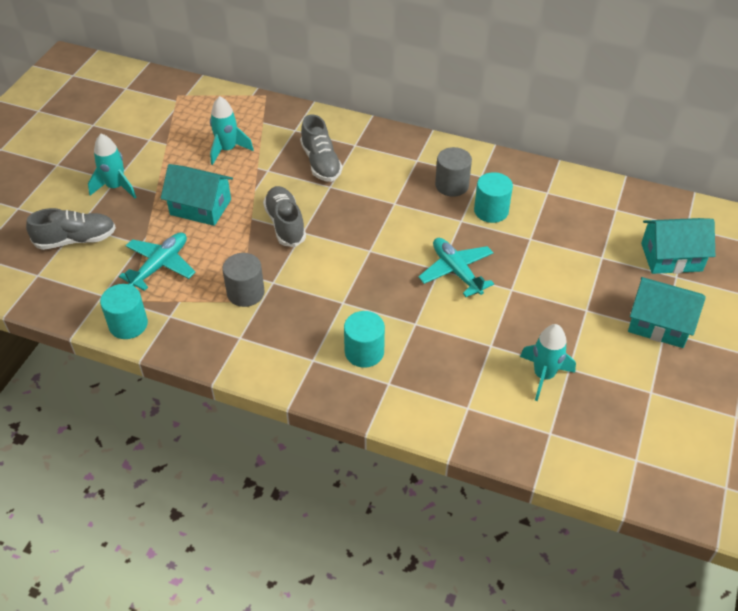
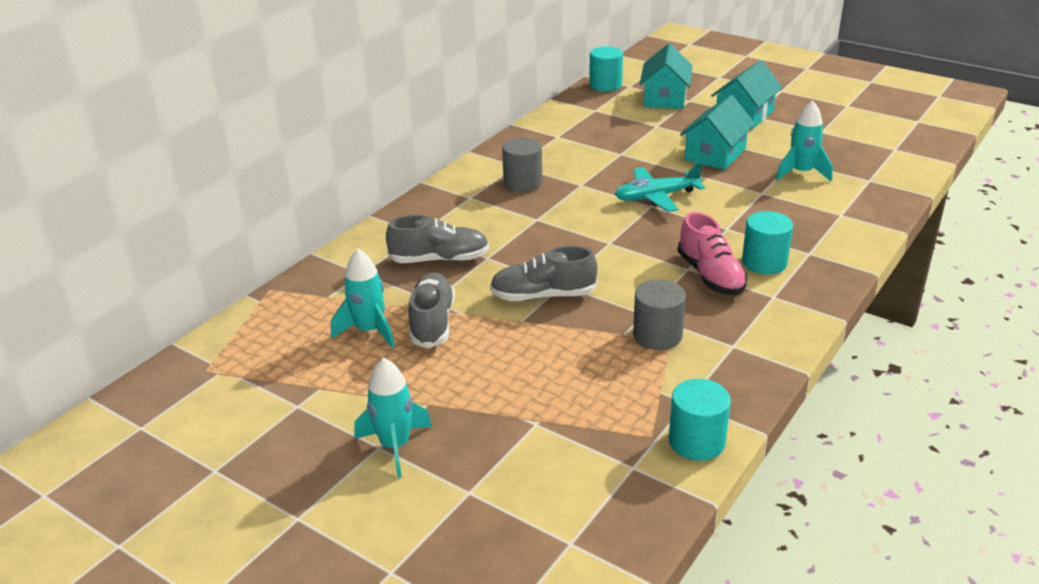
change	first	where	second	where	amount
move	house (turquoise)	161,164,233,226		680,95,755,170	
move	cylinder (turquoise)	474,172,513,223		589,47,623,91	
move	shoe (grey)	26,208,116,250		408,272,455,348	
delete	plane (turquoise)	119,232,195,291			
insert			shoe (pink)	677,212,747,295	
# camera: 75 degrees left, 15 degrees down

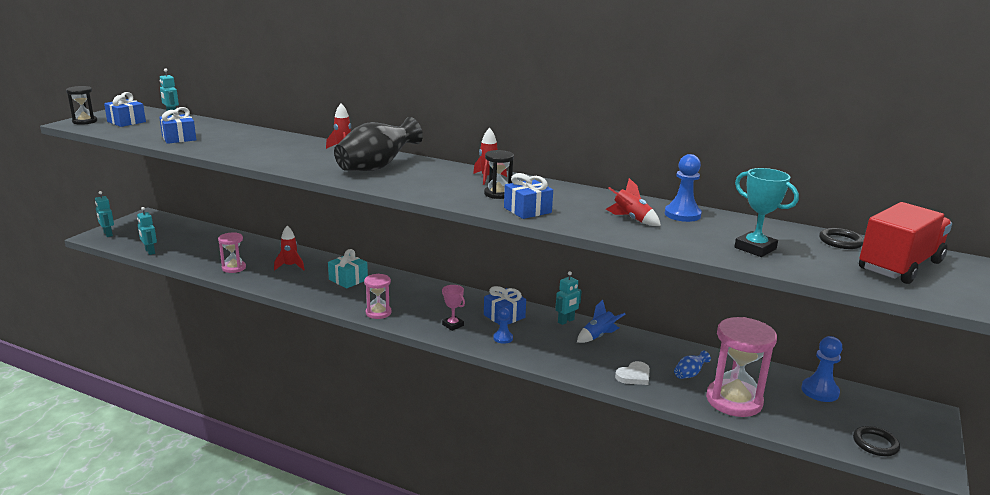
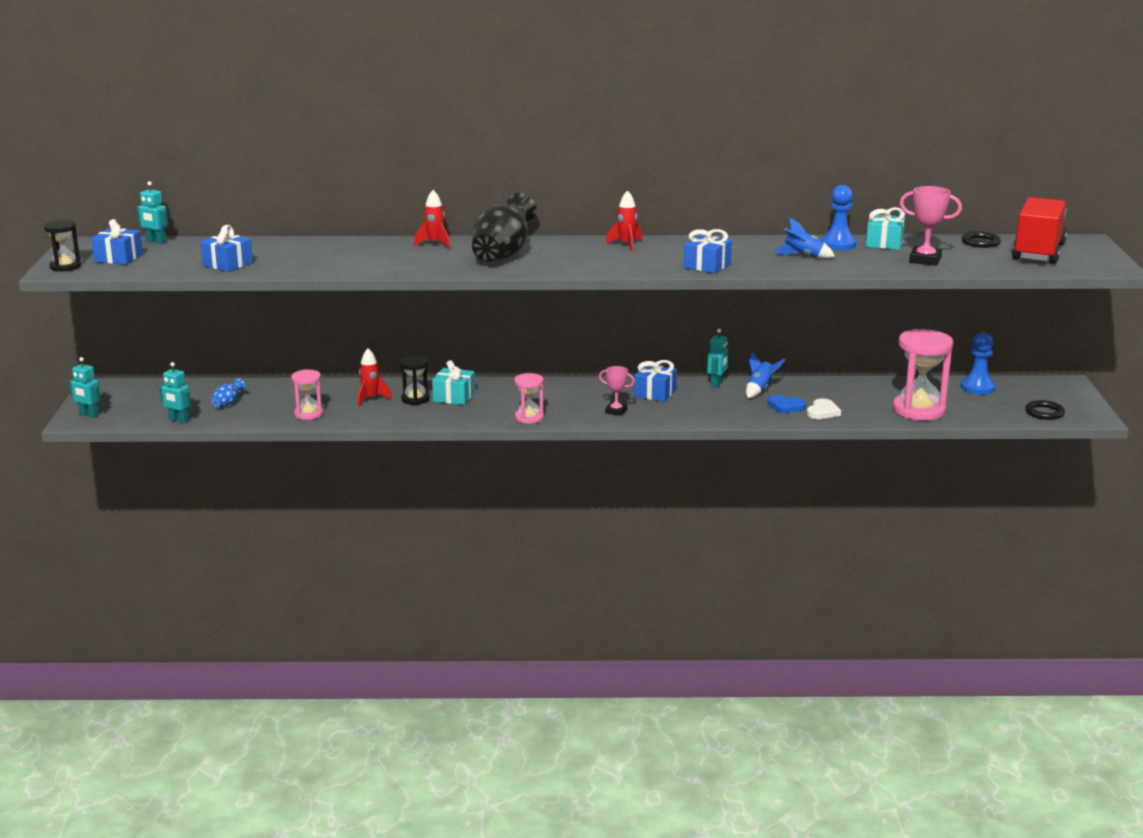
change	first	where	second	where	amount
move	hourglass (black)	484,150,514,199		400,356,430,405	
recolor	trophy (turquoise)	734,168,799,257	trophy (pink)	899,186,962,266	
recolor	rocket (red)	606,178,661,226	rocket (blue)	773,217,835,258	
delete	pawn (blue)	493,307,513,344			
move	vase (blue)	674,350,711,379		211,378,245,408	
insert			gift (turquoise)	866,207,905,250	
insert			heart (blue)	767,394,806,414	
# camera: 25 degrees left, 0 degrees up

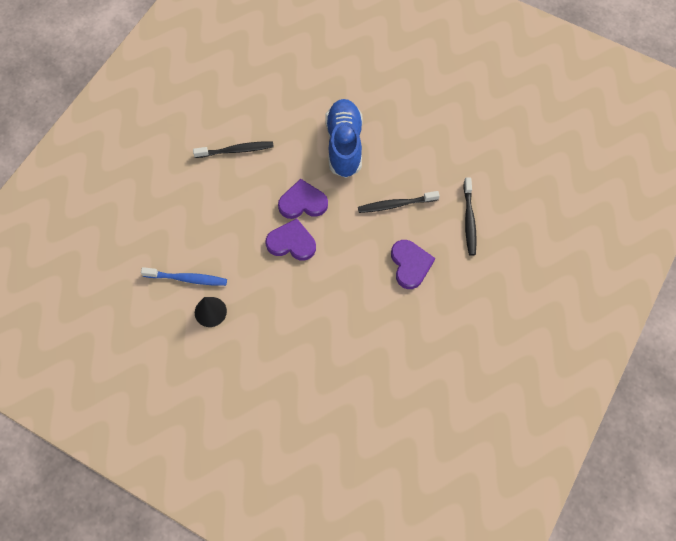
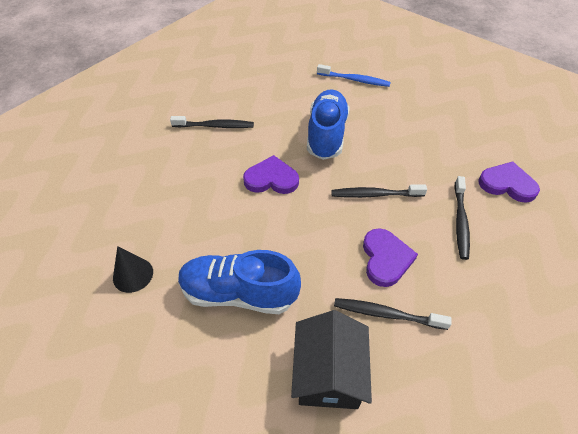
change	first	where	second	where	amount
move	heart (purple)	265,218,316,261		478,161,540,203	
move	toothbrush (blue)	141,267,227,286		317,64,391,87	
insert			shoe (blue)	178,250,301,314	
insert			toothbrush (black)	334,298,452,330	
insert			house (black)	291,310,372,409	
# camera: 10 degrees right, 15 degrees down

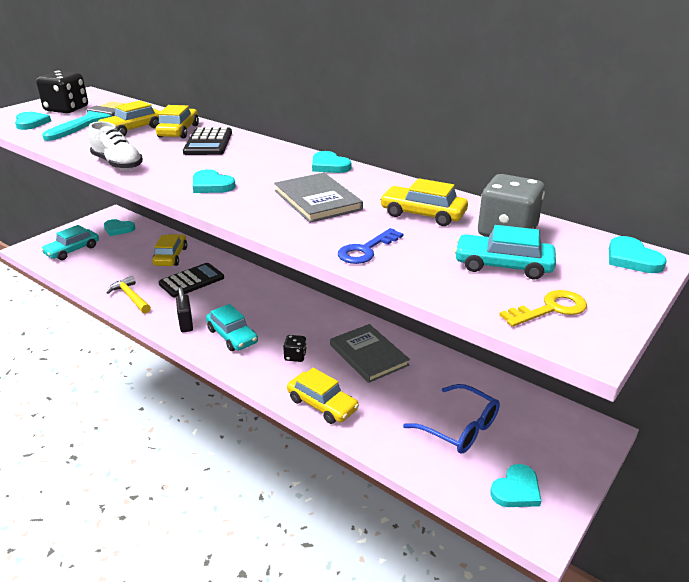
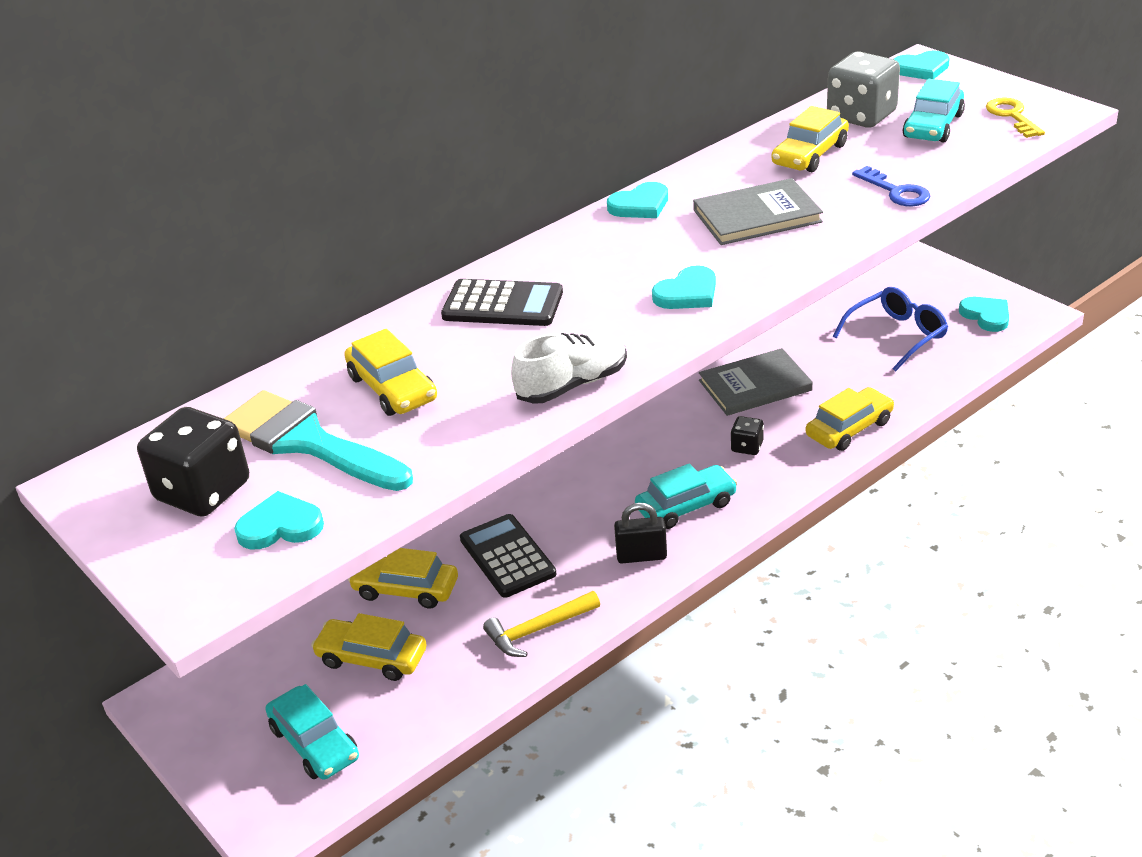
change	first	where	second	where	amount
move	car (yellow)	155,105,199,138		311,613,427,681	
delete	heart (turquoise)	104,219,135,236			
# camera: 75 degrees left, 5 degrees up

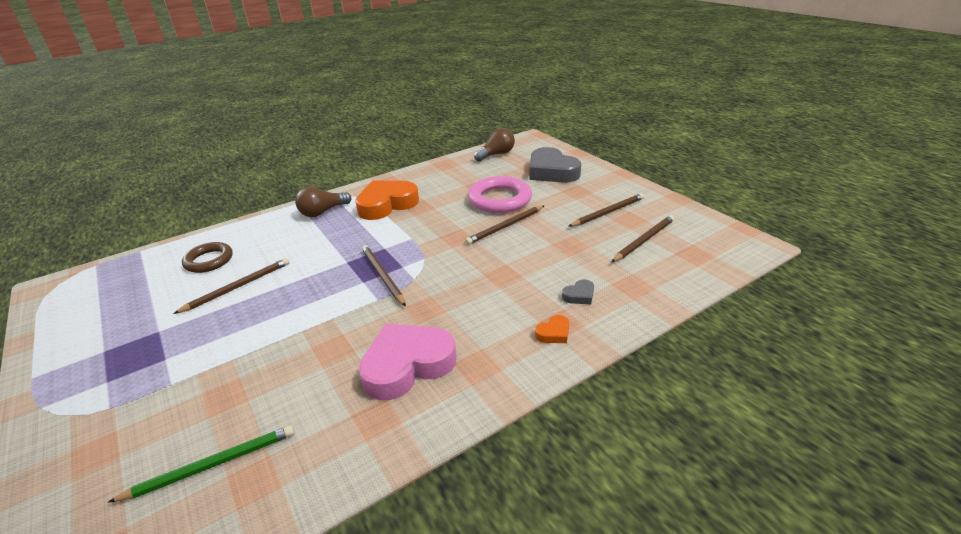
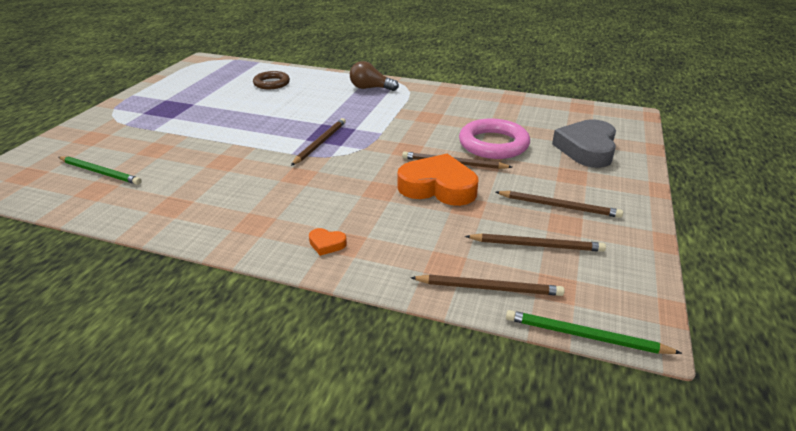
change	first	where	second	where	amount
delete	light bulb (brown)	474,128,515,161			
move	heart (orange)	355,181,419,220		397,154,478,206	
move	pencil (brown)	173,258,290,314		410,275,565,296	
delete	heart (grey)	562,280,594,304			
delete	heart (pink)	359,324,457,400			
insert			pencil (green)	506,310,682,354	
# camera: 50 degrees right, 0 degrees up

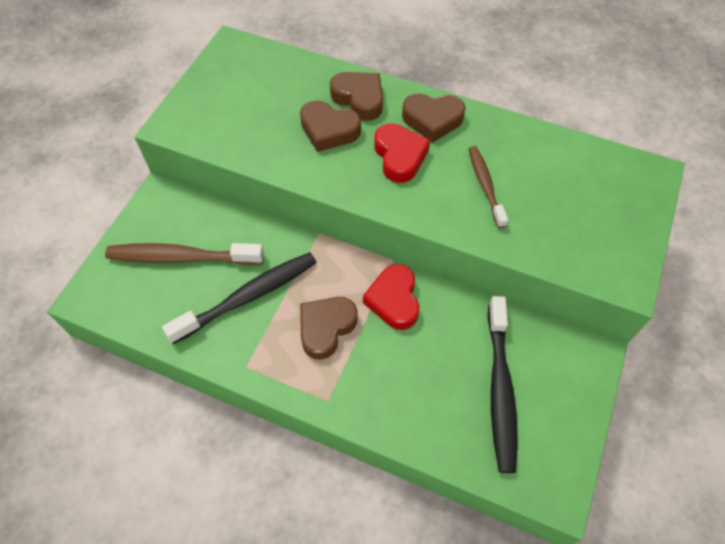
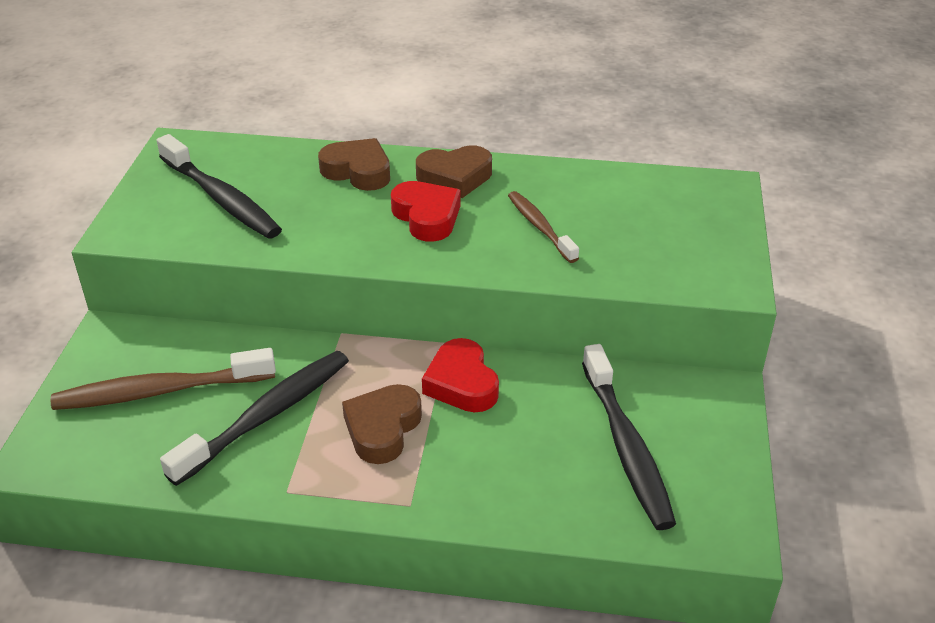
change	first	where	second	where	amount
delete	heart (brown)	300,100,361,152			
insert			toothbrush (black)	157,134,282,239	
# camera: 15 degrees left, 20 degrees down

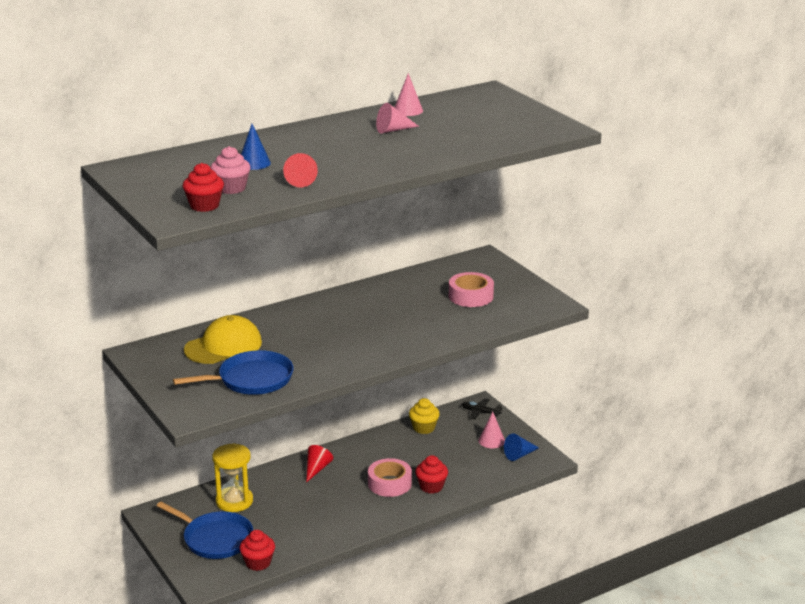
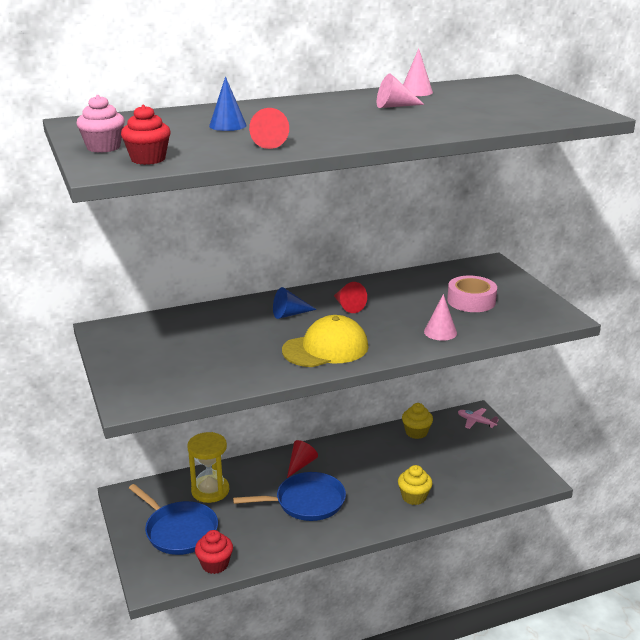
change	first	where	second	where	amount
move	cupcake (pink)	210,146,251,194		76,95,125,153	
move	cap (yellow)	184,315,262,364		282,315,368,367	
move	pan (blue)	173,350,294,395		233,472,346,521	
recolor	plane (black)	462,398,503,419	plane (pink)	458,408,499,429	
move	cone (pink)	478,412,505,448		424,294,457,341	
move	cone (blue)	504,433,539,461		273,287,317,319	
recolor	cupcake (red)	415,455,448,494	cupcake (yellow)	398,465,433,505	
delete	tape (pink)	368,458,412,497			
insert			cone (red)	334,282,367,313	
# camera: 10 degrees right, 0 degrees up

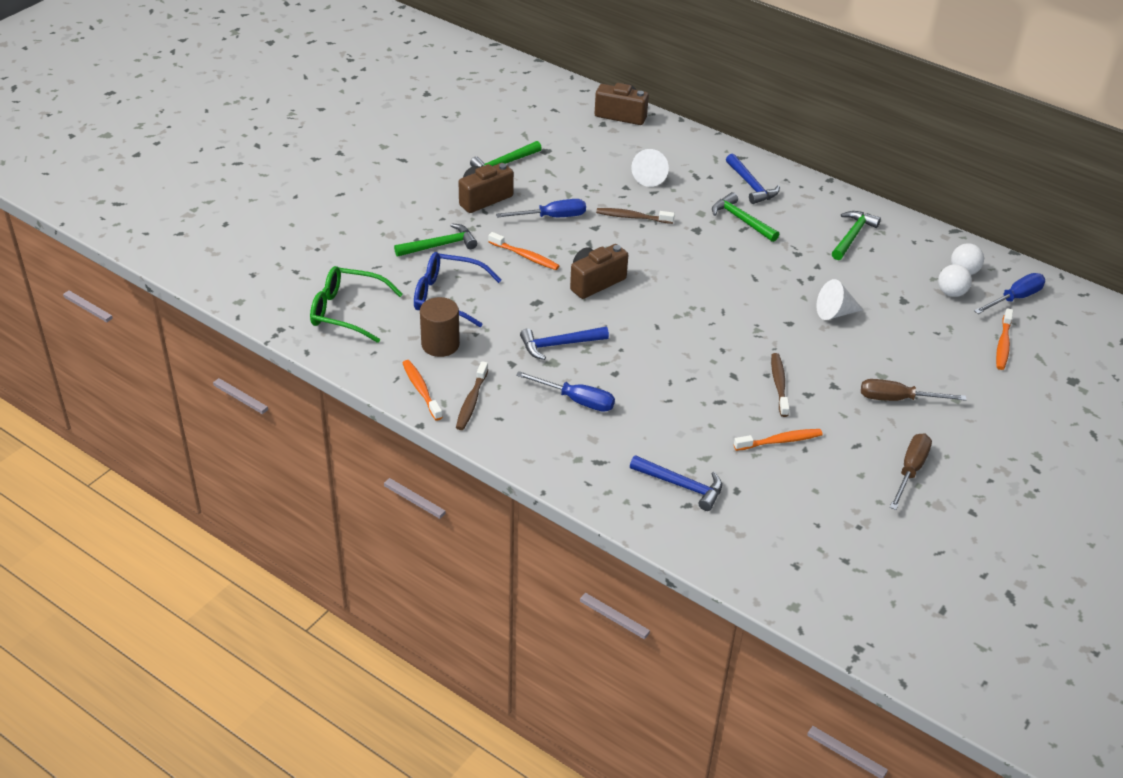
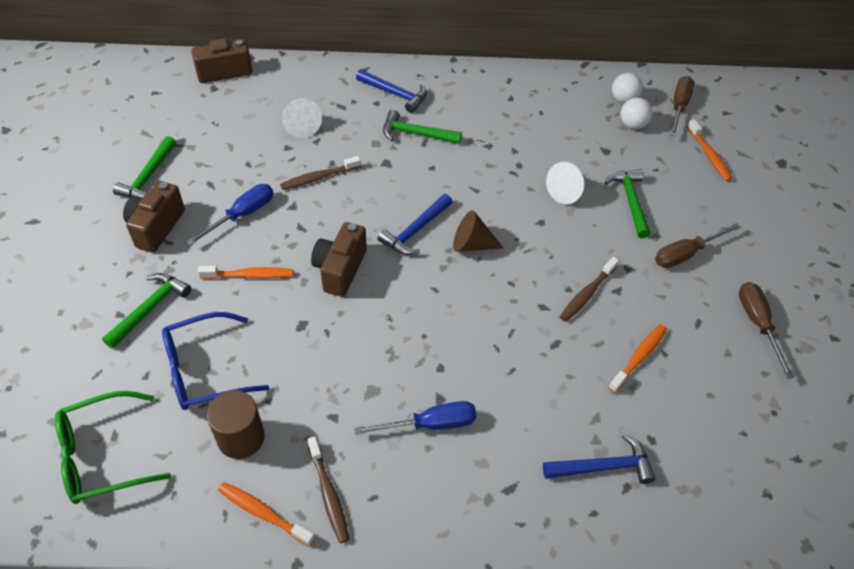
change	first	where	second	where	amount
move	hammer (green)	832,211,881,260		604,169,651,238	
recolor	screwdriver (blue)	974,273,1045,314	screwdriver (brown)	670,76,695,136	
move	hammer (blue)	520,327,609,360		378,194,452,255	
rotate	toothbrush (brown)	771,353,790,417		560,257,619,322	105 degrees counterclockwise
insert			cone (brown)	453,210,503,252	
# camera: 35 degrees left, 10 degrees up

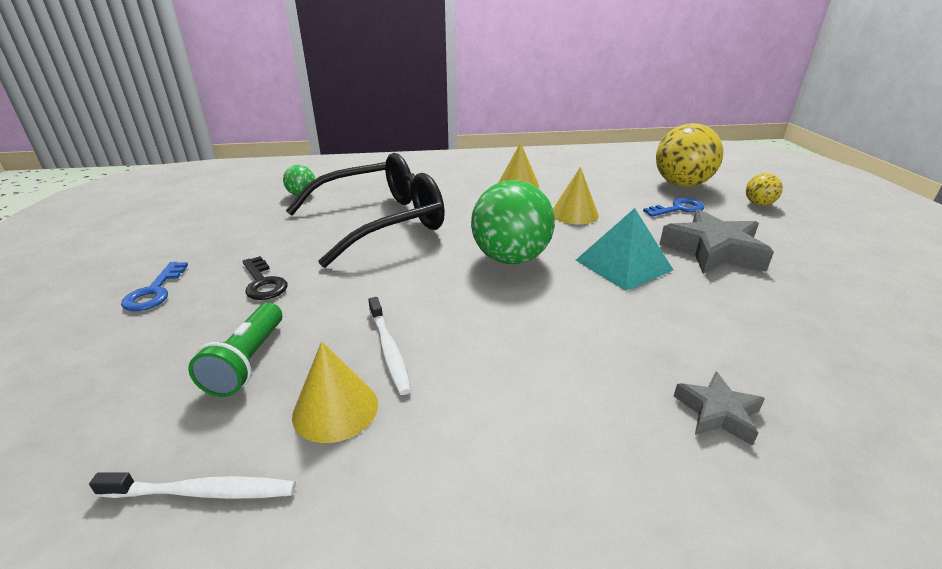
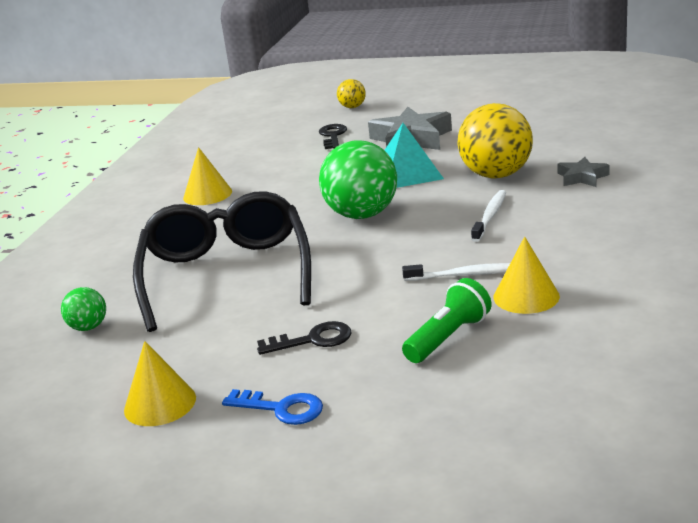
change	first	where	second	where	amount
move	ball (yellow)	656,123,723,187		458,103,533,178	
move	cone (yellow)	553,167,599,225		124,341,196,426	
recolor	key (blue)	643,198,705,217	key (black)	319,124,347,149	
rotate	flashlight (green)	188,303,282,397		402,278,492,363	75 degrees counterclockwise
move	toothbrush (white)	89,472,296,499		471,190,506,242	
# camera: 65 degrees left, 5 degrees down

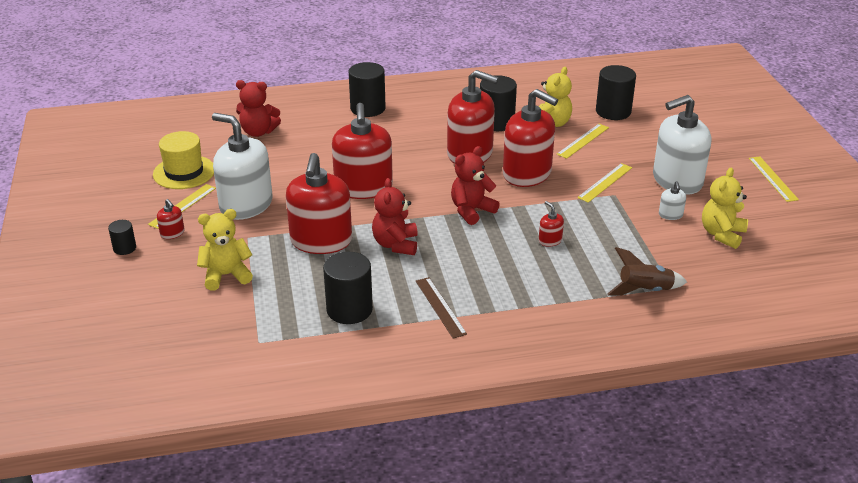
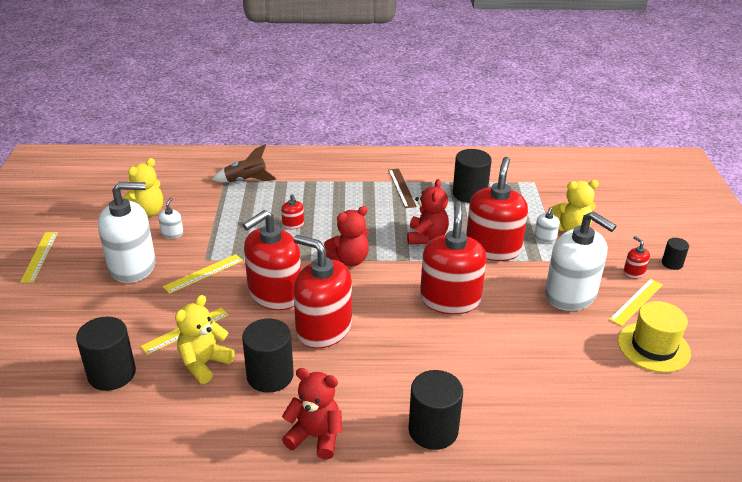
change	first	where	second	where	amount
move	teddy bear (red)	236,80,281,137		282,368,342,460	
rotate	soap dispenser (red)	503,89,558,187		243,210,301,310	90 degrees counterclockwise
insert			soap dispenser (white)	534,207,560,243	
# camera: 170 degrees left, 0 degrees up

